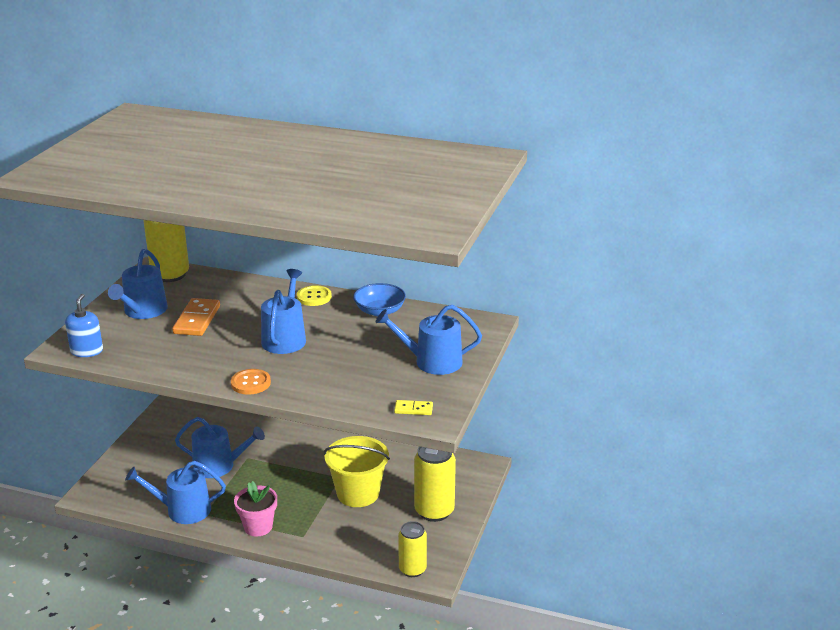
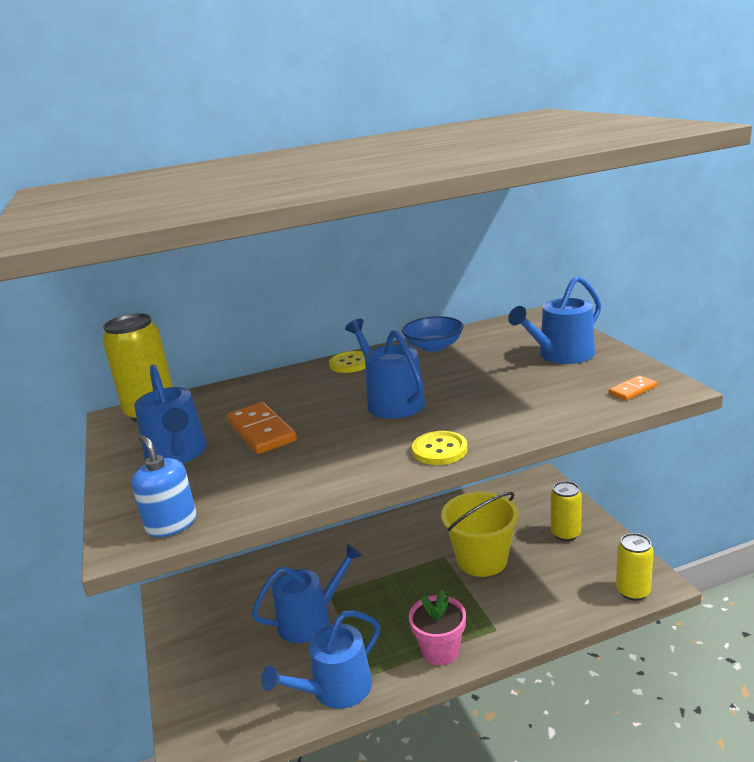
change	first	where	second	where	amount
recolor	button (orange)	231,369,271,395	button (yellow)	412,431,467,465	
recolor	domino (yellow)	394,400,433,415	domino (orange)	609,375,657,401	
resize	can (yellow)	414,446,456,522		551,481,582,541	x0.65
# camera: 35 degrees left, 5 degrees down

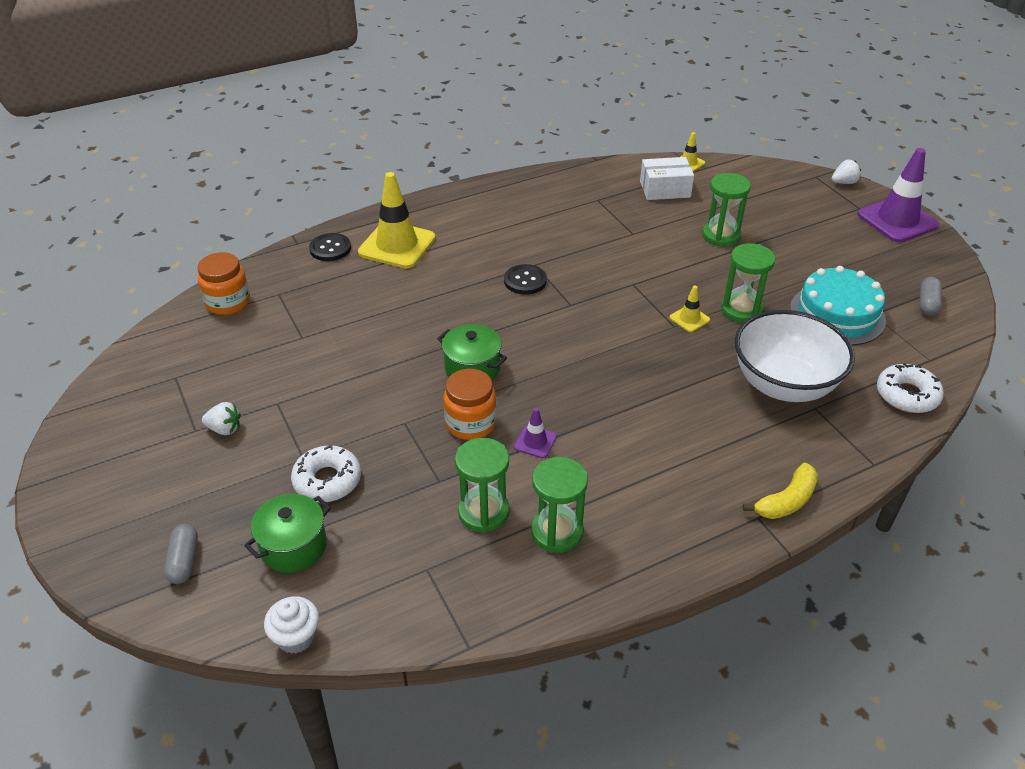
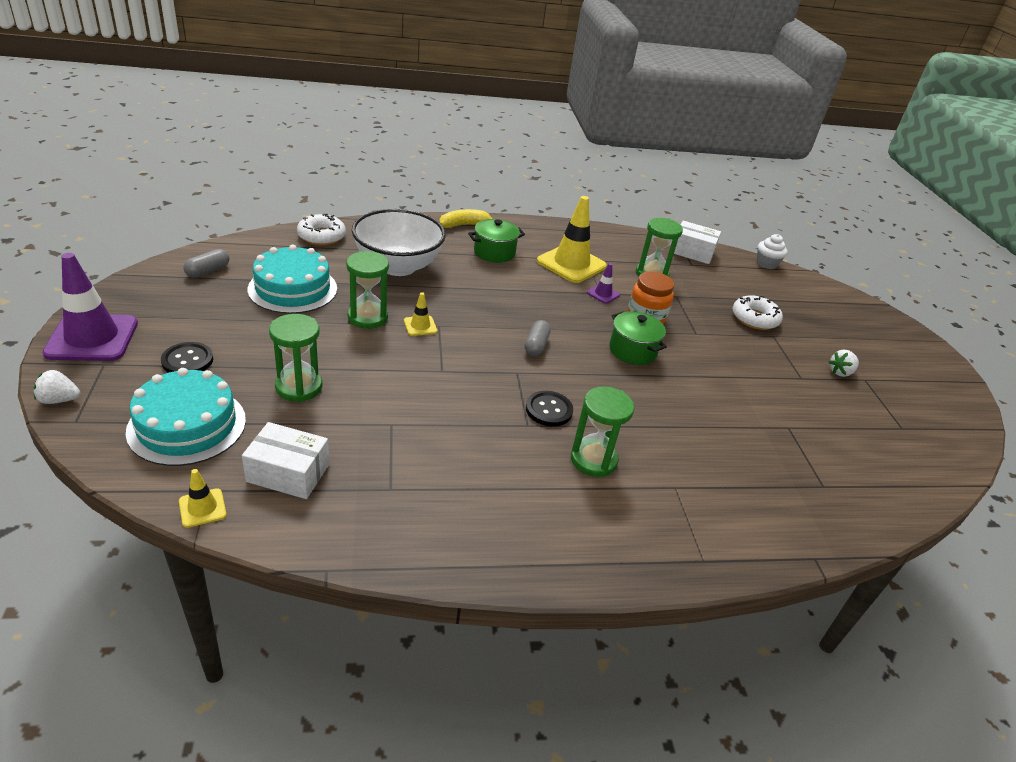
change	first	where	second	where	amount
move	traffic cone (yellow)	358,172,436,268		537,196,607,283	
move	button (black)	309,233,351,261		161,342,213,373	
delete	jar (orange)	198,252,250,315			
rotate	strawberry (white)	202,402,241,435		829,350,859,377	60 degrees counterclockwise
move	hourglass (green)	531,457,588,553		571,386,634,477	
move	pot (green)	244,494,331,573		468,219,525,263	
move	capsule (grey)	164,524,198,584		525,320,551,356	
insert			box (white)	674,221,721,264	
insert			cake (turquoise)	126,368,246,466	
# camera: 165 degrees left, 5 degrees down

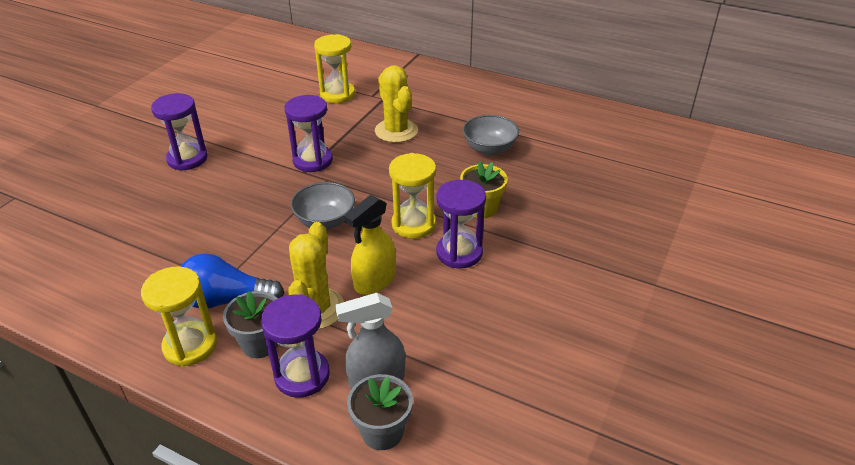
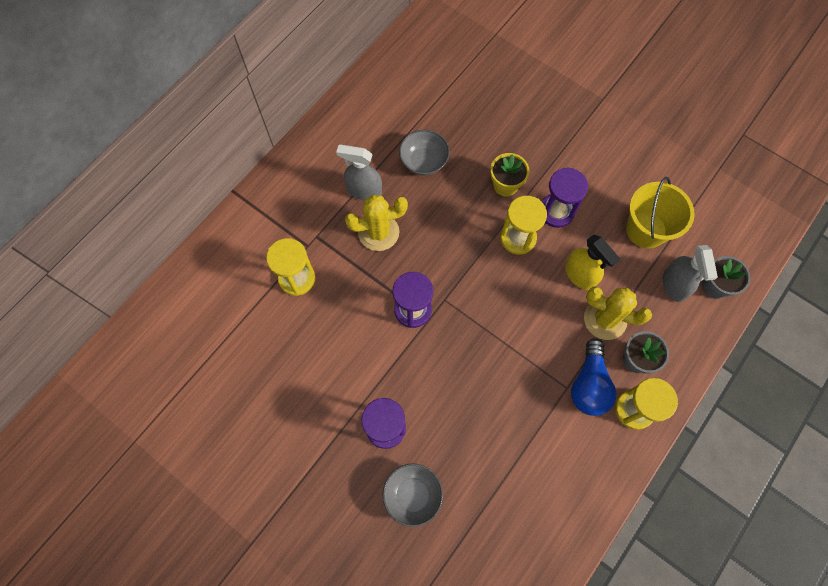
change	first	where	second	where	amount
move	bowl (grey)	290,182,355,229		383,463,443,527	
delete	hourglass (purple)	261,294,330,398			
insert			spray bottle (grey)	336,144,382,200	
insert			bucket (yellow)	626,177,695,249	
# camera: 80 degrees left, 30 degrees up

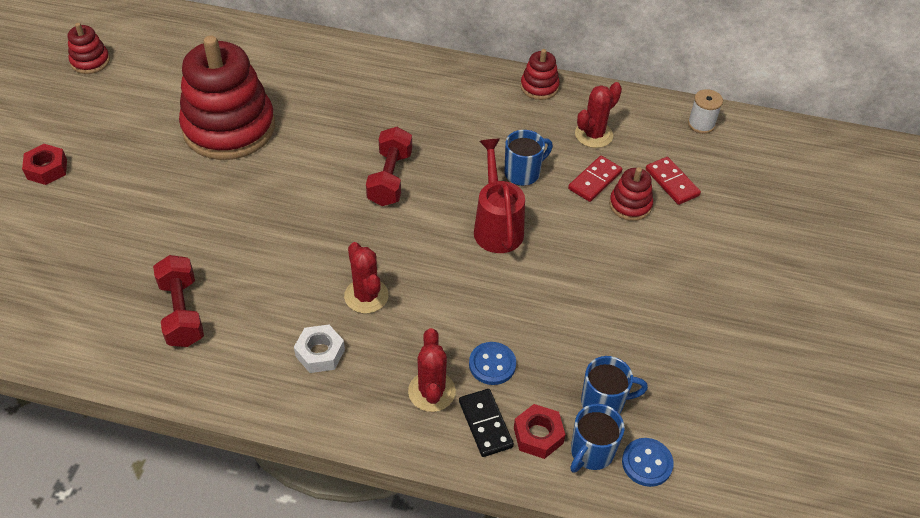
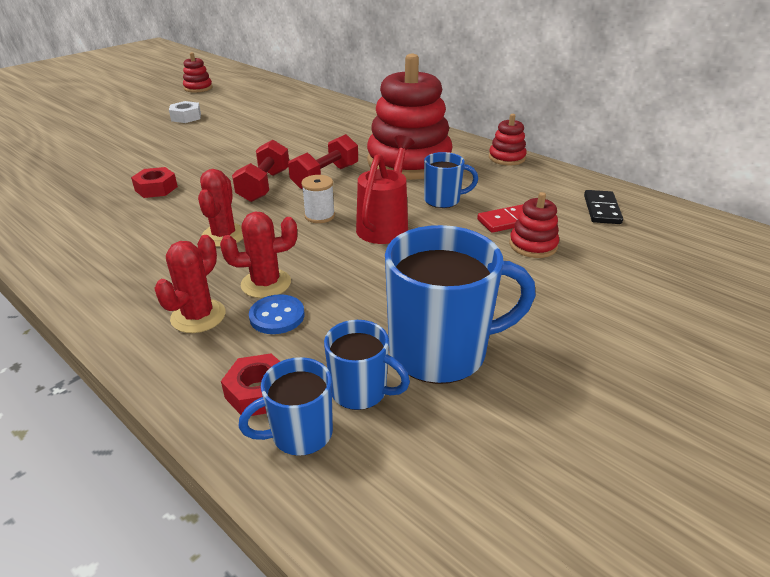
change	first	where	second	where	amount
move	stacking toy (red)	179,35,275,160		367,54,453,180	
move	cactus (red)	575,82,622,148		220,211,297,298	
move	spool (white)	688,89,723,134		301,175,335,223	
move	nut (red)	22,144,67,185		131,167,178,198	
delete	domino (red)	646,157,701,205			
move	dumbbell (red)	153,255,204,347		232,140,289,202	
move	nut (white)	294,325,345,373		169,101,201,123	
move	domino (black)	459,389,514,457		584,190,623,224	
delete	button (blue)	622,438,674,487			
insert			mug (blue)	385,225,536,384	
# camera: 30 degrees right, 15 degrees down

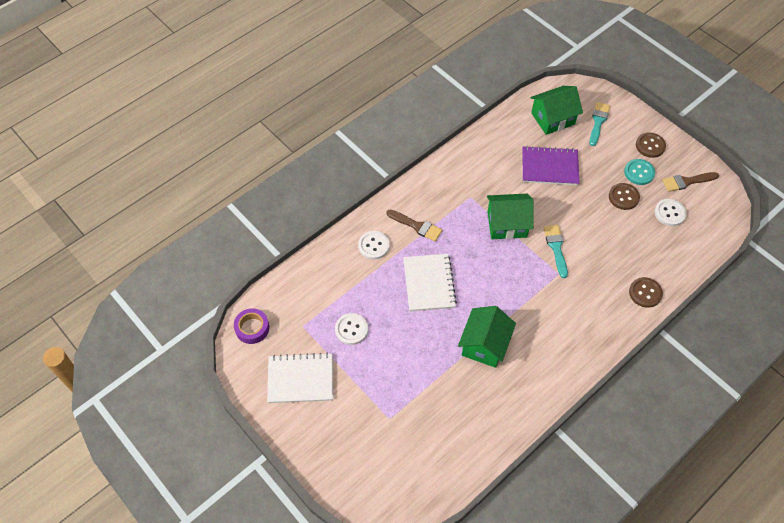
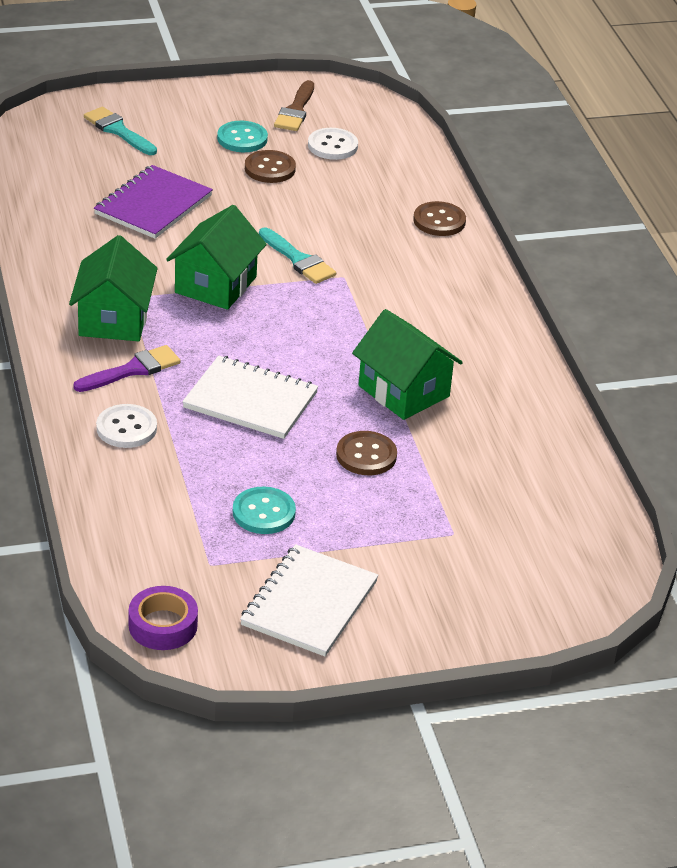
change	first	where	second	where	amount
move	house (green)	530,86,583,135		69,235,158,341	
move	button (brown)	636,132,666,158		336,431,397,475	
recolor	brush (brown)	386,210,442,242	brush (purple)	73,345,181,392	
rotate	brush (turquoise)	543,225,568,278		259,227,336,284	150 degrees counterclockwise
recolor	button (white)	335,313,368,345	button (turquoise)	233,487,296,534	
# camera: 65 degrees left, 20 degrees down

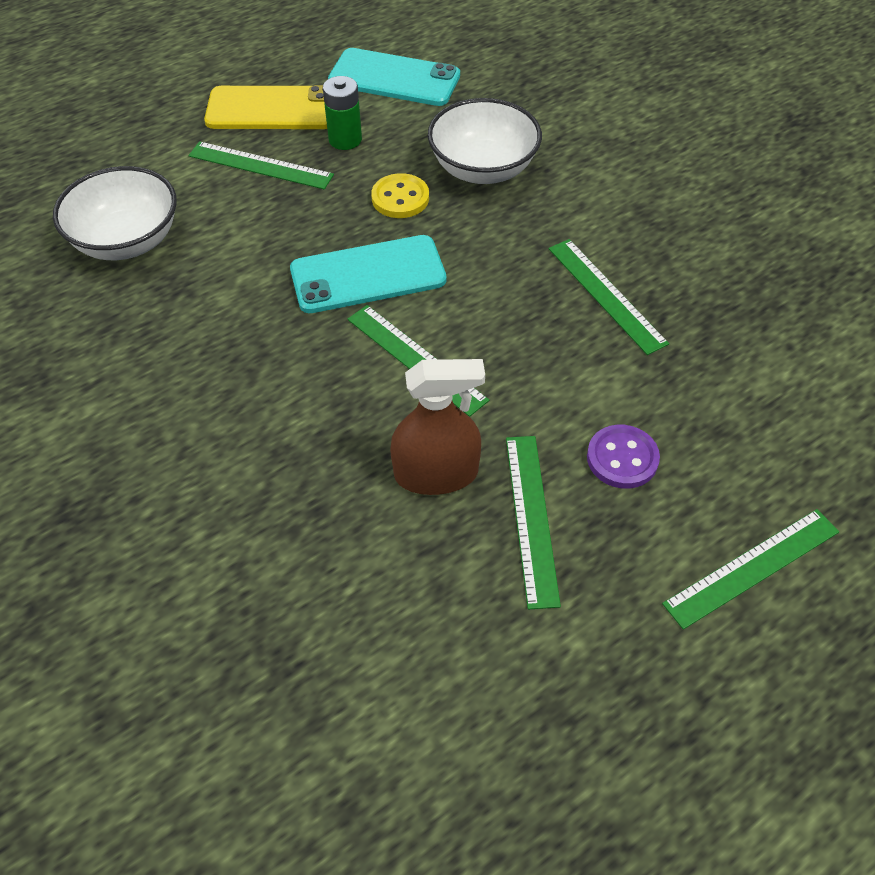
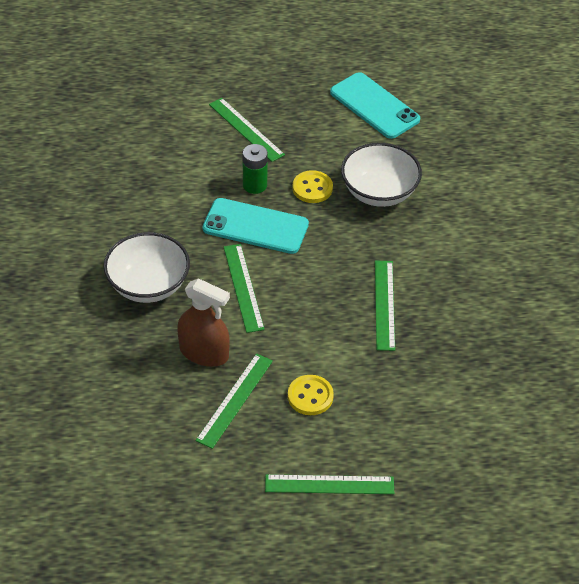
change	first	where	second	where	amount
move	battery (green)	323,76,362,150		243,144,268,194	
delete	phone (yellow)	204,85,327,129			
move	bowl (white)	53,166,177,260		103,232,190,303	
recolor	button (purple)	587,425,660,489	button (yellow)	288,375,334,415	
# camera: 30 degrees right, 5 degrees down

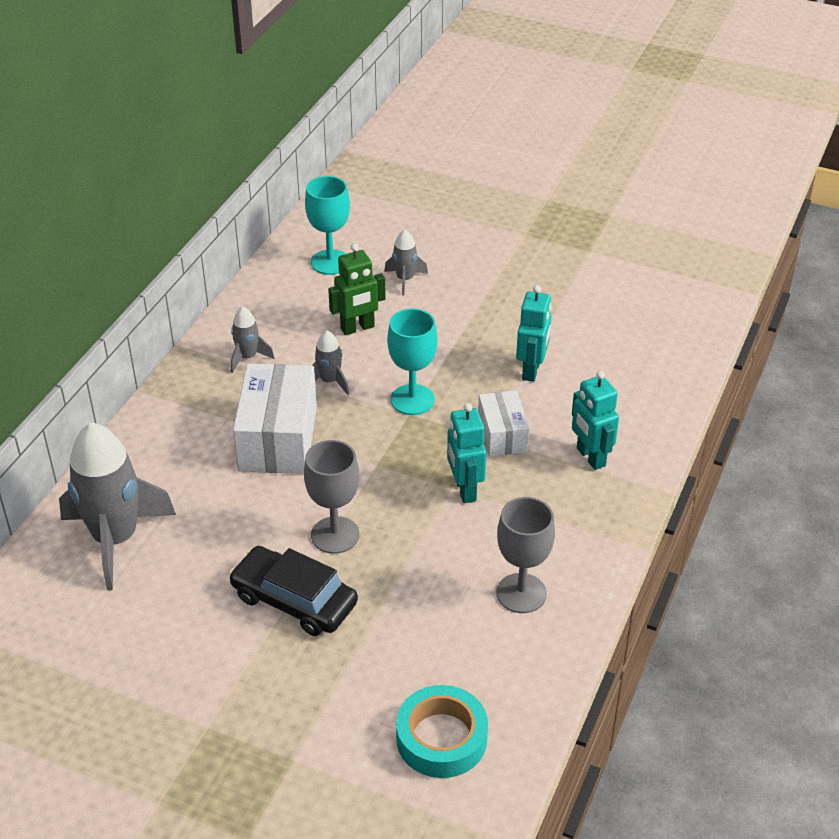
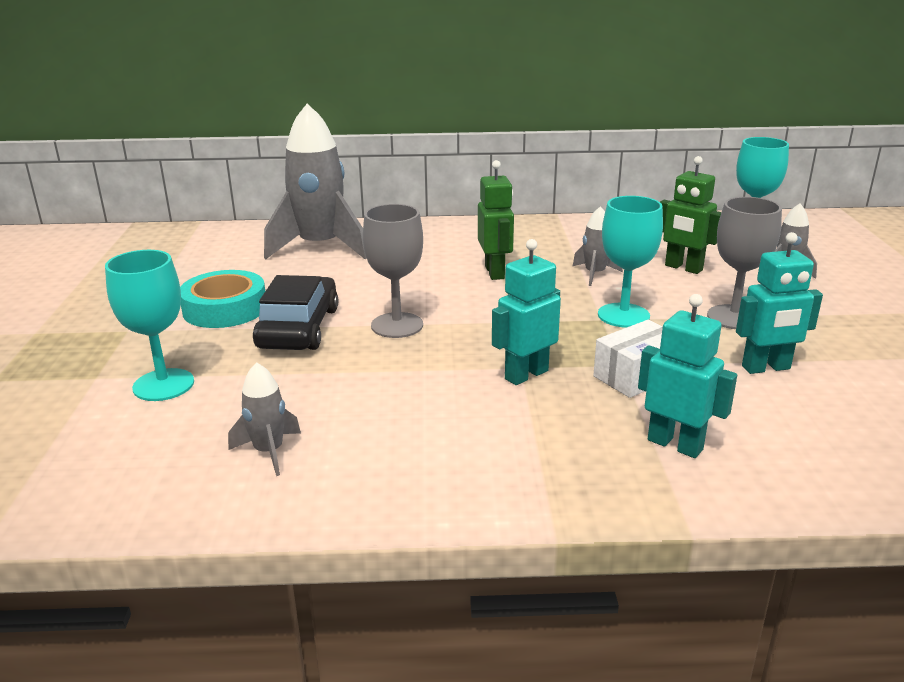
change	first	where	second	where	amount
move	rocket (grey)	231,306,275,373		228,362,301,476	
replace	box (white)	233,363,317,474	robot (green)	478,160,514,280	
rotate	robot (turquoise)	572,371,619,470		638,294,737,458	90 degrees clockwise
move	goblet (grey)	496,497,555,613		707,197,782,329	
move	tape (turquoise)	396,685,488,778		180,270,265,328	
insert			goblet (turquoise)	105,250,194,401	
# camera: 65 degrees right, 15 degrees down

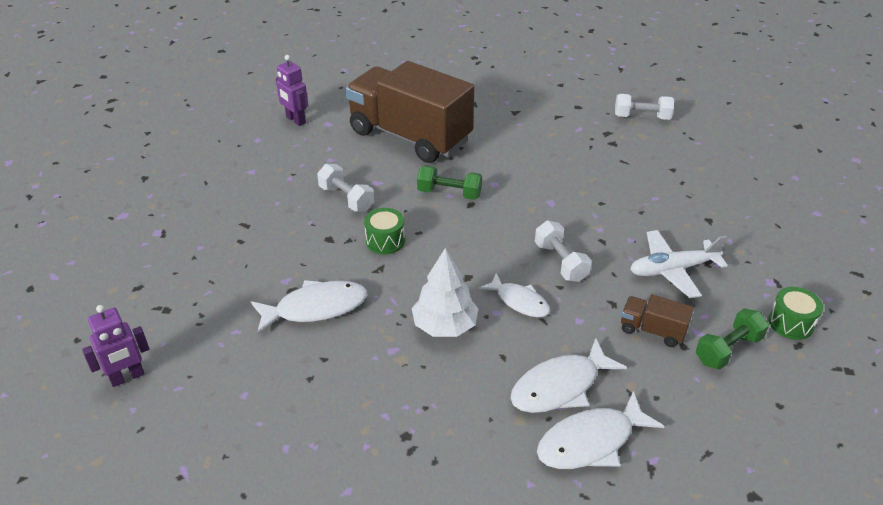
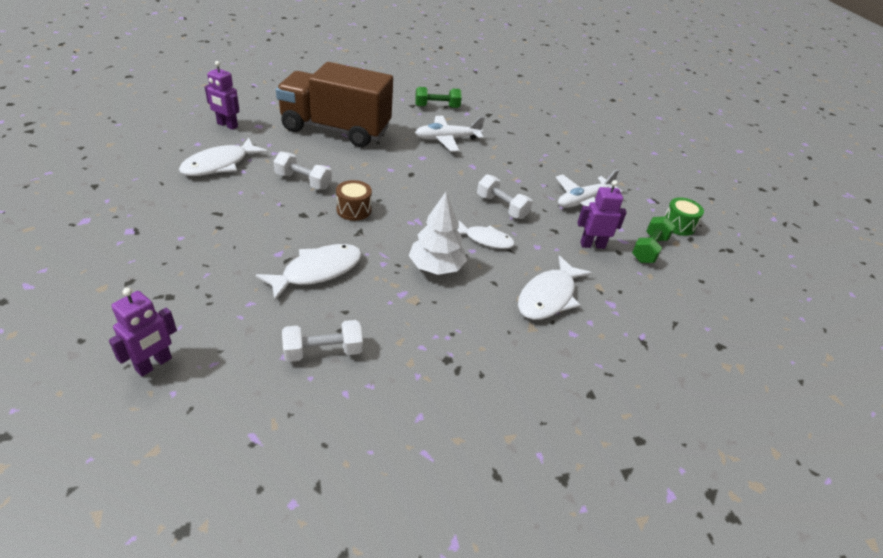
change	first	where	second	where	amount
move	dumbbell (white)	615,94,674,120		282,320,363,362	
move	dumbbell (green)	417,165,482,200		415,87,462,108	
recolor	drum (green)	364,208,405,254	drum (brown)	336,180,372,221	
replace	truck (brown)	621,295,694,347	robot (purple)	577,180,627,249	
move	fish (white)	537,391,665,469		179,138,268,176	
insert			plane (white)	415,116,485,152	
# camera: 25 degrees left, 0 degrees up

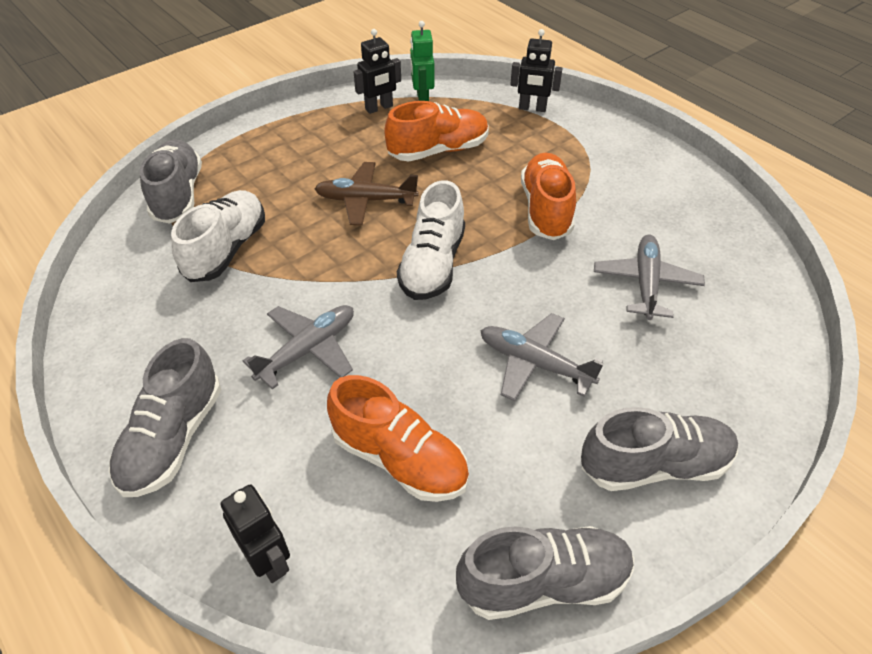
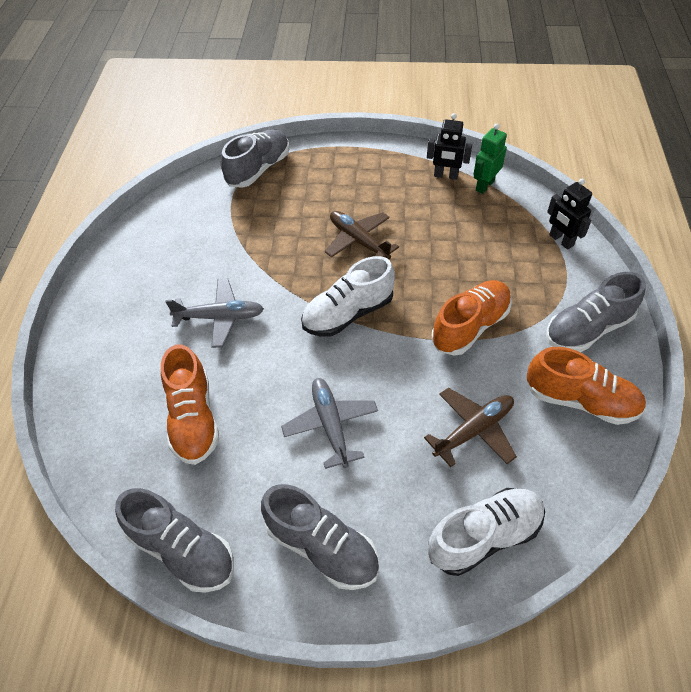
change	first	where	second	where	amount
move	shoe (orange)	384,101,489,162		527,347,646,425	
move	shoe (white)	171,190,265,282		428,488,545,576	
recolor	plane (grey)	594,235,705,320	plane (brown)	424,388,517,467	
move	shoe (grey)	109,338,221,497		546,272,646,352	
delete	robot (black)	221,485,290,583			
# camera: 45 degrees right, 5 degrees up

